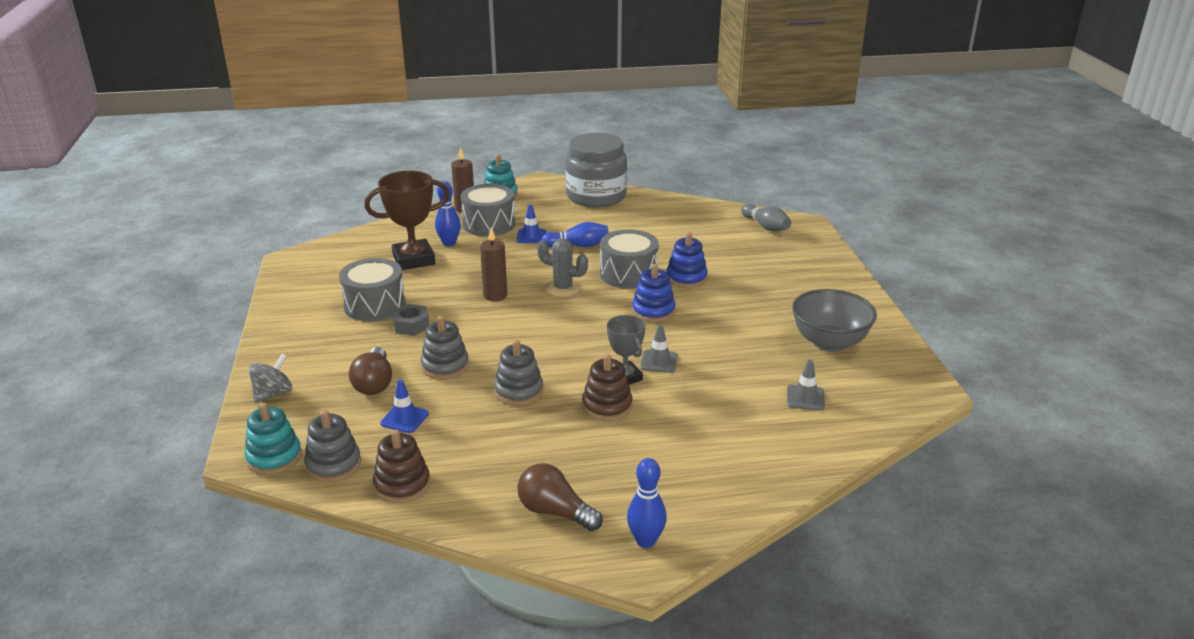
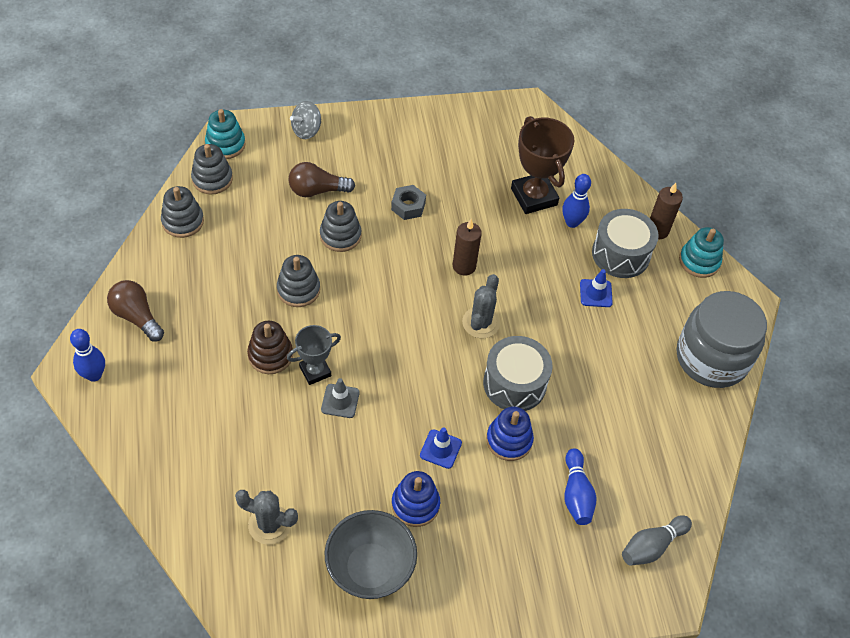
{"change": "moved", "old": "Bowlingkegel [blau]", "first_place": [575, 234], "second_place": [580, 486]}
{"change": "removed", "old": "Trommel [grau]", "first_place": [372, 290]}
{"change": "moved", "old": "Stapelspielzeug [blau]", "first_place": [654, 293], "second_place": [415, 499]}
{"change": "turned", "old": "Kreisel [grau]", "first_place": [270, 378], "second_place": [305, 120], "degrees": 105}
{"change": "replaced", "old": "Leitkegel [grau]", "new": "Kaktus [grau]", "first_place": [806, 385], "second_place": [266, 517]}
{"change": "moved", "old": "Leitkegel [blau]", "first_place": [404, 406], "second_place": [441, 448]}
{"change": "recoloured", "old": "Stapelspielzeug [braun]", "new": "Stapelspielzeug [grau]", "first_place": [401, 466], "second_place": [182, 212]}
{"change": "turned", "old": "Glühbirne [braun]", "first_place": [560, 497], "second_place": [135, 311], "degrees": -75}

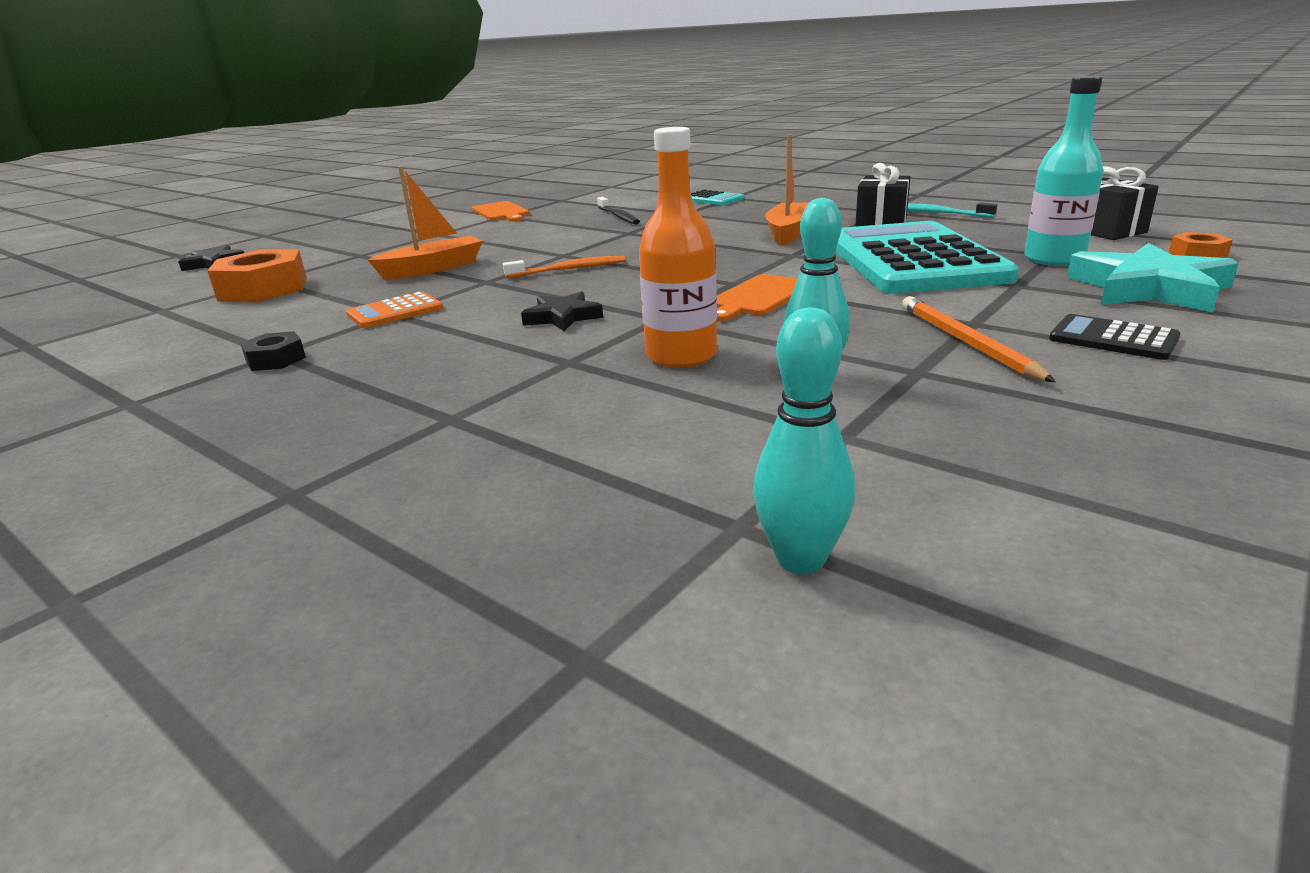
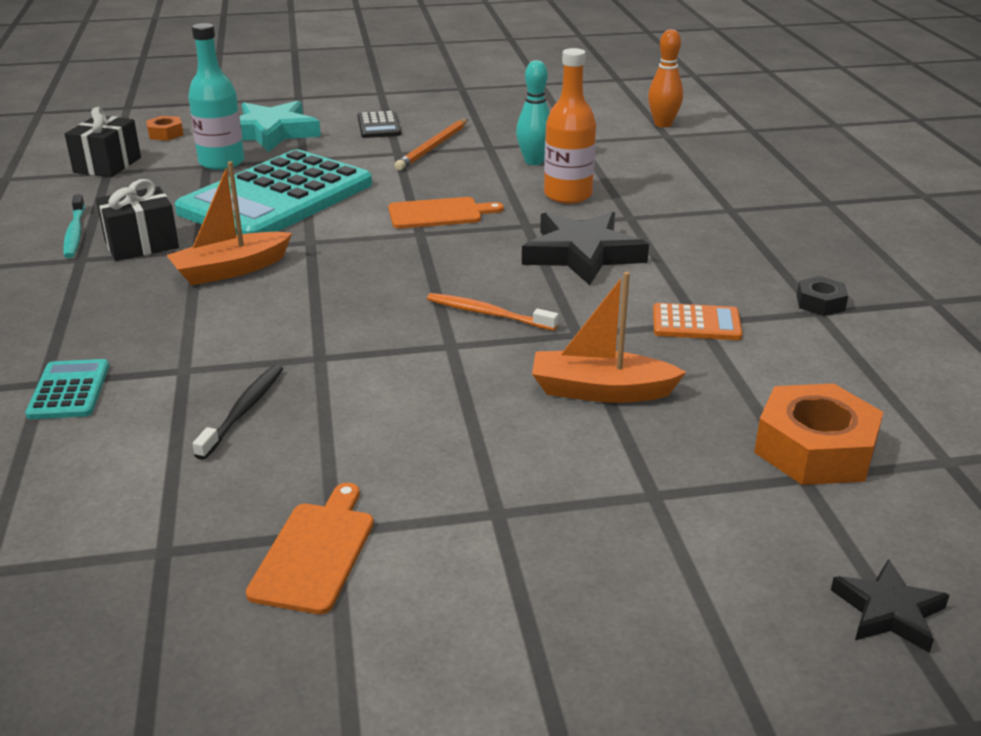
{"change": "resized", "old": "Stern [schwarz]", "first_place": [562, 311], "second_place": [585, 248], "factor": 1.79}
{"change": "recoloured", "old": "Bowlingkegel [türkis]", "new": "Bowlingkegel [orange]", "first_place": [804, 441], "second_place": [665, 78]}

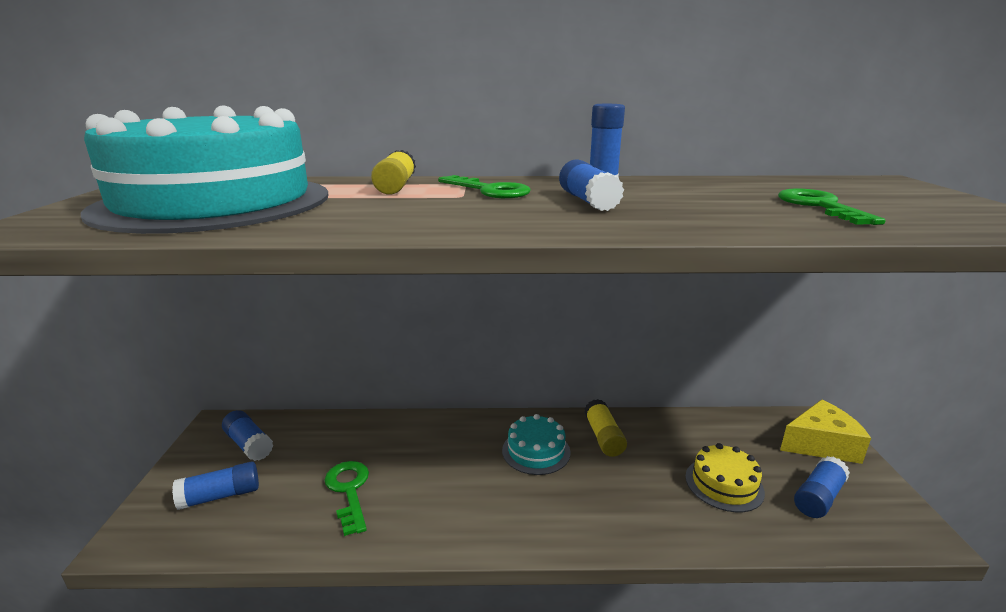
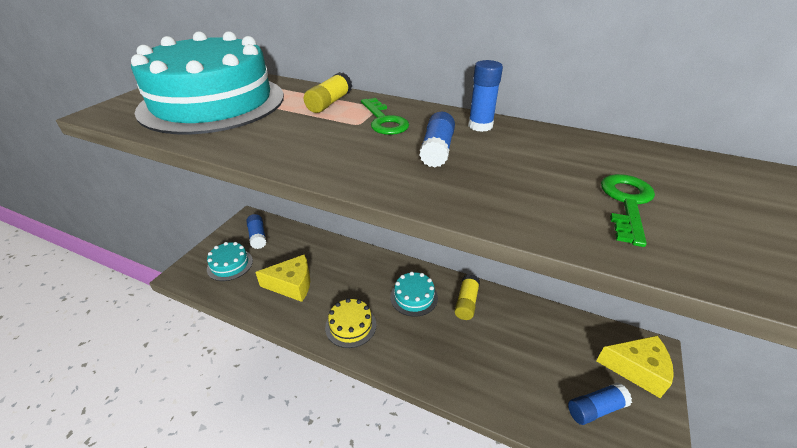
{"change": "moved", "old": "Kuchen [gelb]", "first_place": [725, 477], "second_place": [351, 323]}
{"change": "replaced", "old": "Klebestift [blau]", "new": "Kuchen [türkis]", "first_place": [215, 485], "second_place": [230, 261]}
{"change": "replaced", "old": "Schlüssel [grün]", "new": "Käse [gelb]", "first_place": [347, 498], "second_place": [283, 278]}

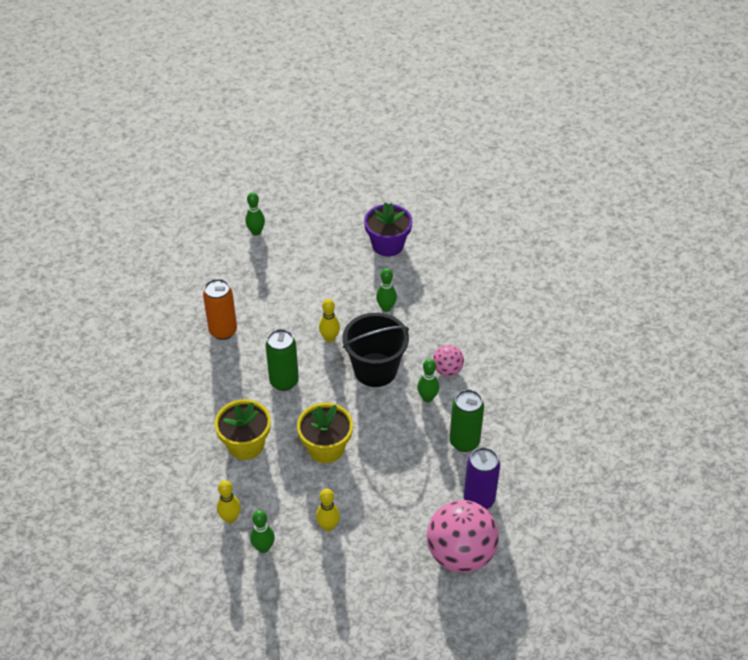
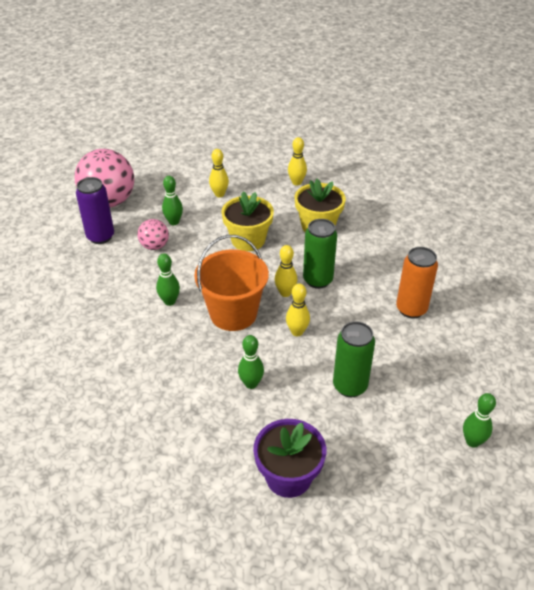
{"change": "recoloured", "old": "Eimer [schwarz]", "new": "Eimer [orange]", "first_place": [375, 350], "second_place": [231, 283]}
{"change": "moved", "old": "Ball [rosa]", "first_place": [448, 360], "second_place": [153, 234]}
{"change": "moved", "old": "Dose [grün]", "first_place": [466, 421], "second_place": [354, 359]}
{"change": "moved", "old": "Bowlingkegel [grün]", "first_place": [262, 531], "second_place": [172, 200]}
{"change": "added", "new": "Bowlingkegel [gelb]", "second_place": [285, 271]}

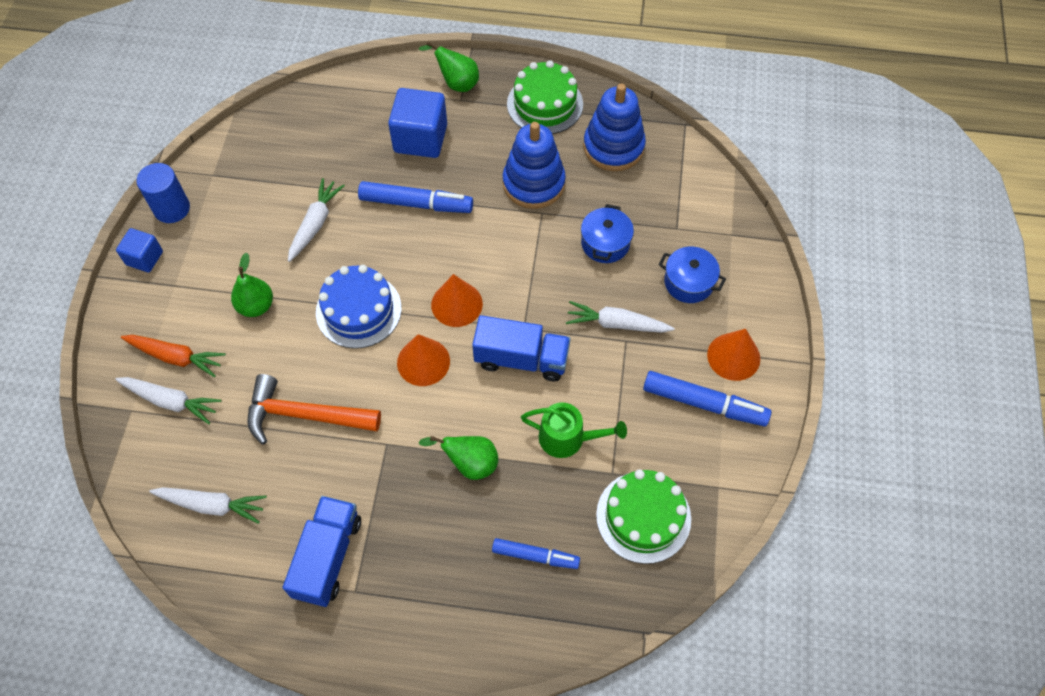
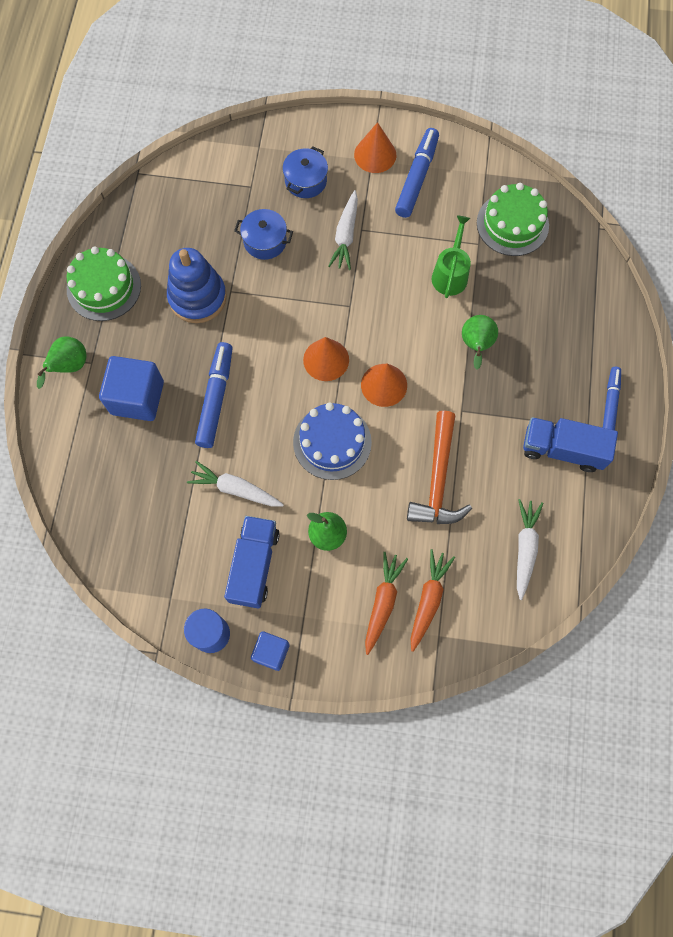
{"change": "removed", "old": "Stapelspielzeug [blau]", "first_place": [614, 127]}
{"change": "moved", "old": "Lastwagen [blau]", "first_place": [521, 348], "second_place": [252, 562]}
{"change": "recoloured", "old": "Karotte [weiß]", "new": "Karotte [orange]", "first_place": [168, 400], "second_place": [433, 600]}
{"change": "moved", "old": "Filzstift [blau]", "first_place": [536, 553], "second_place": [612, 398]}

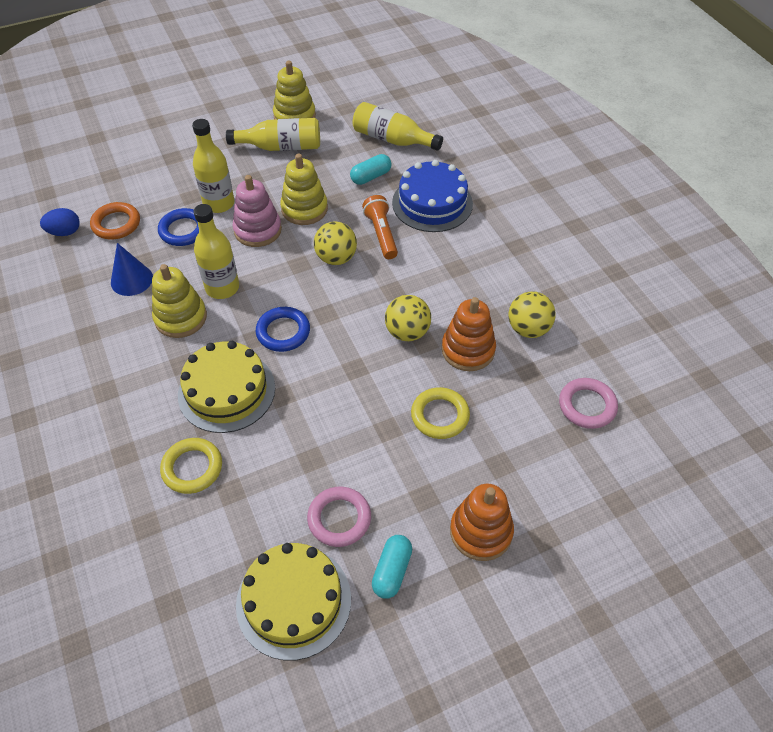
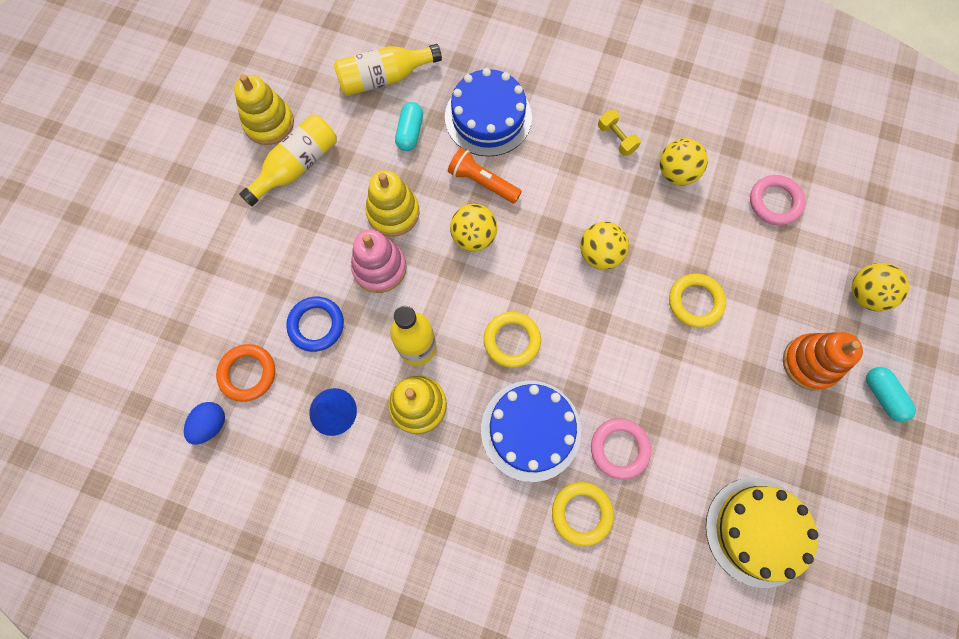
{"change": "removed", "old": "Flasche [gelb]", "first_place": [213, 166]}
{"change": "removed", "old": "Stapelspielzeug [orange]", "first_place": [469, 334]}
{"change": "recoloured", "old": "Ring [blau]", "new": "Ring [gelb]", "first_place": [283, 329], "second_place": [512, 340]}
{"change": "recoloured", "old": "Kuchen [gelb]", "new": "Kuchen [blau]", "first_place": [226, 387], "second_place": [531, 431]}
{"change": "moved", "old": "Ring [rosa]", "first_place": [339, 517], "second_place": [621, 449]}
{"change": "moved", "old": "Kapsel [türkis]", "first_place": [392, 567], "second_place": [891, 394]}
{"change": "added", "new": "Hantel [gelb]", "second_place": [619, 133]}
{"change": "added", "new": "Ball [gelb]", "second_place": [880, 287]}

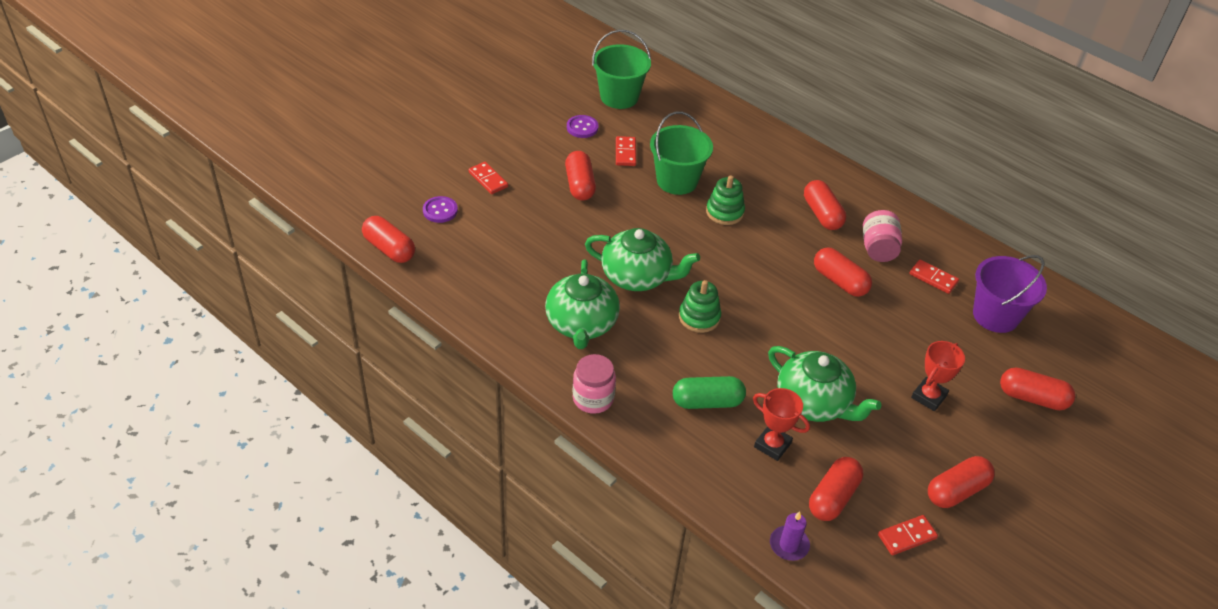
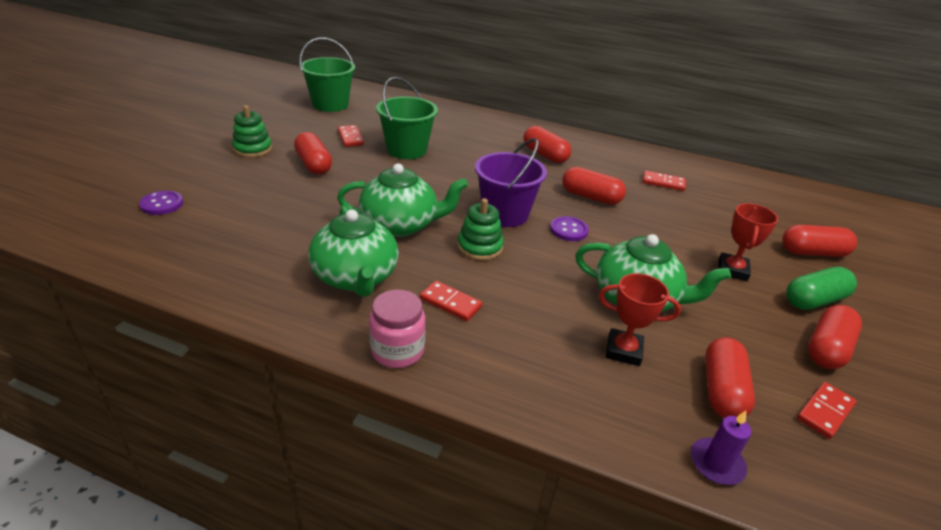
{"change": "moved", "old": "Knopf [lila]", "first_place": [583, 126], "second_place": [569, 228]}
{"change": "moved", "old": "Dominostein [rot]", "first_place": [488, 178], "second_place": [451, 301]}
{"change": "moved", "old": "Stapelspielzeug [grün]", "first_place": [725, 200], "second_place": [252, 131]}
{"change": "removed", "old": "Einmachglas [rosa]", "first_place": [882, 236]}
{"change": "removed", "old": "Kapsel [rot]", "first_place": [388, 239]}
{"change": "moved", "old": "Eimer [lila]", "first_place": [1010, 294], "second_place": [511, 182]}
{"change": "moved", "old": "Kapsel [grün]", "first_place": [709, 392], "second_place": [821, 288]}

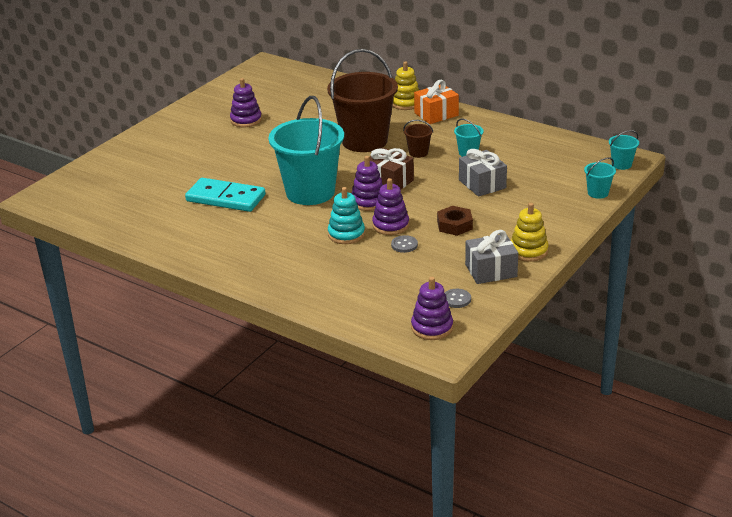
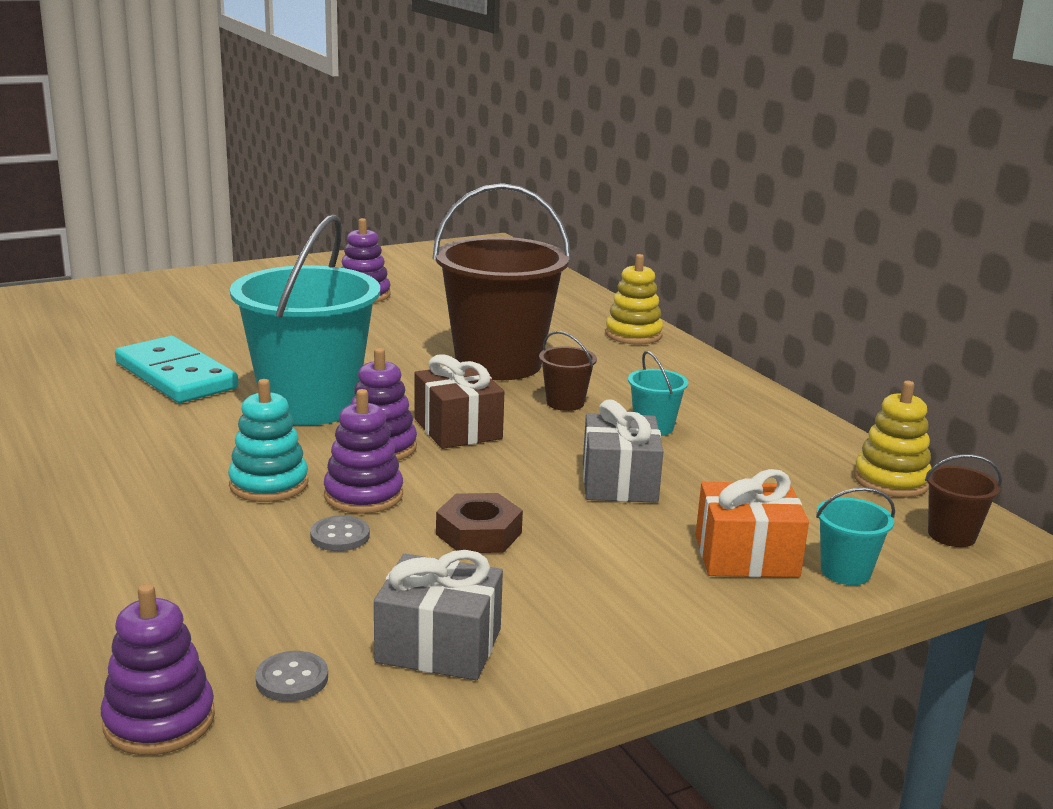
{"change": "moved", "old": "Geschenk [orange]", "first_place": [436, 102], "second_place": [752, 523]}
{"change": "recoloured", "old": "Eimer [türkis]", "new": "Eimer [braun]", "first_place": [624, 150], "second_place": [963, 500]}
{"change": "moved", "old": "Stapelspielzeug [gelb]", "first_place": [529, 232], "second_place": [893, 439]}

